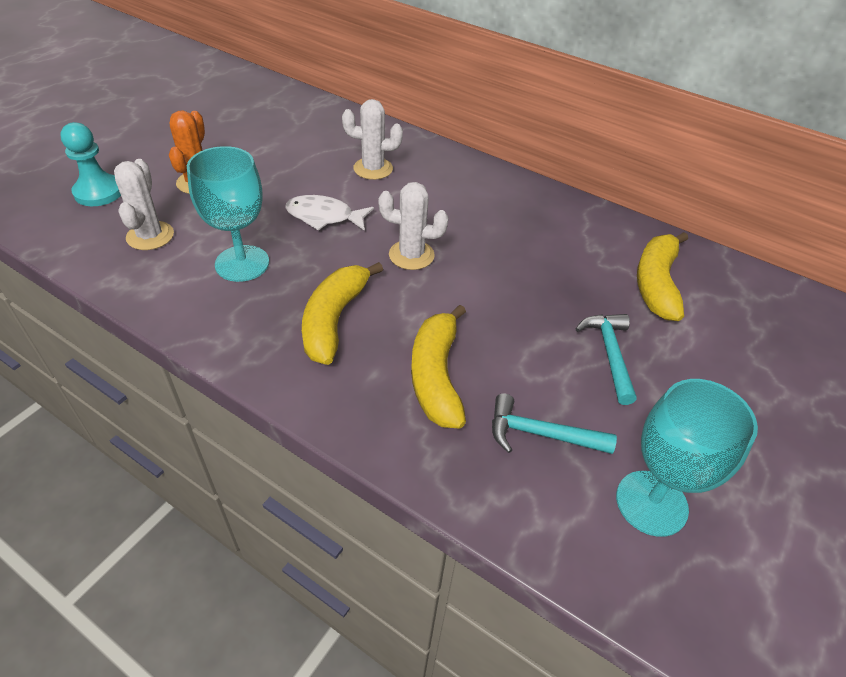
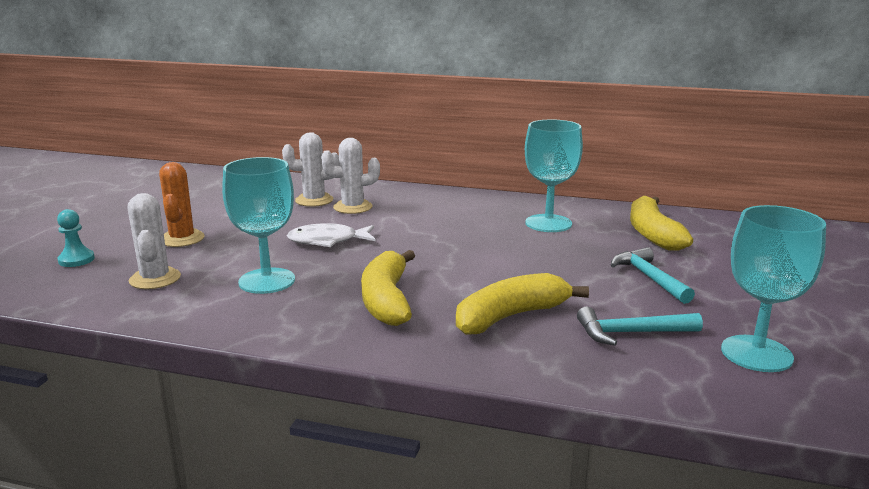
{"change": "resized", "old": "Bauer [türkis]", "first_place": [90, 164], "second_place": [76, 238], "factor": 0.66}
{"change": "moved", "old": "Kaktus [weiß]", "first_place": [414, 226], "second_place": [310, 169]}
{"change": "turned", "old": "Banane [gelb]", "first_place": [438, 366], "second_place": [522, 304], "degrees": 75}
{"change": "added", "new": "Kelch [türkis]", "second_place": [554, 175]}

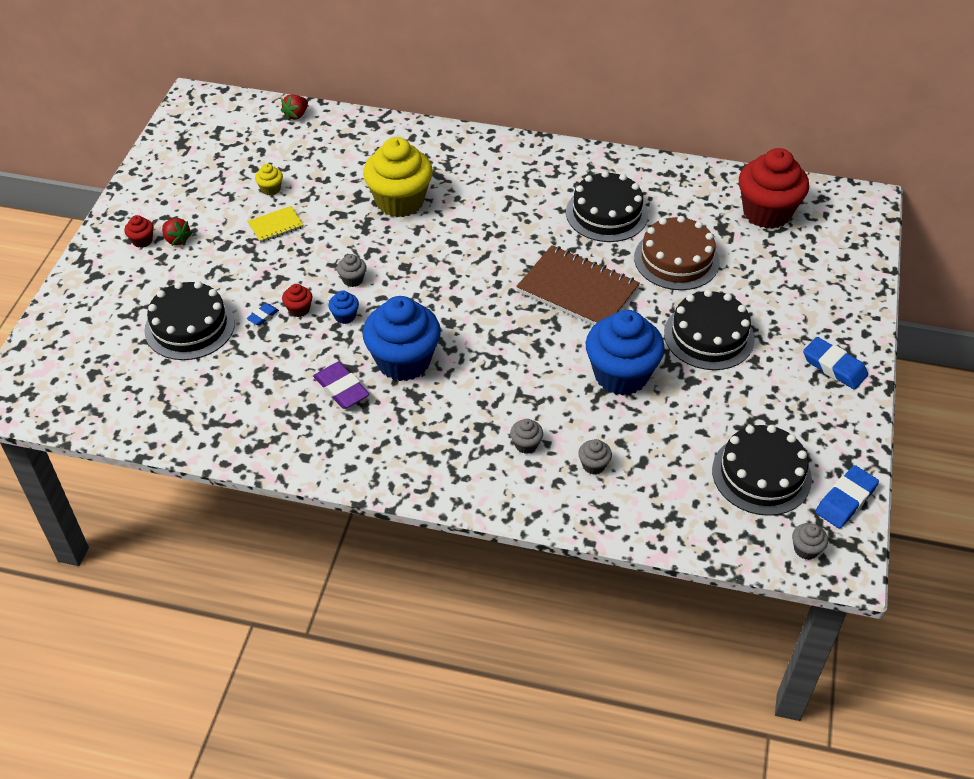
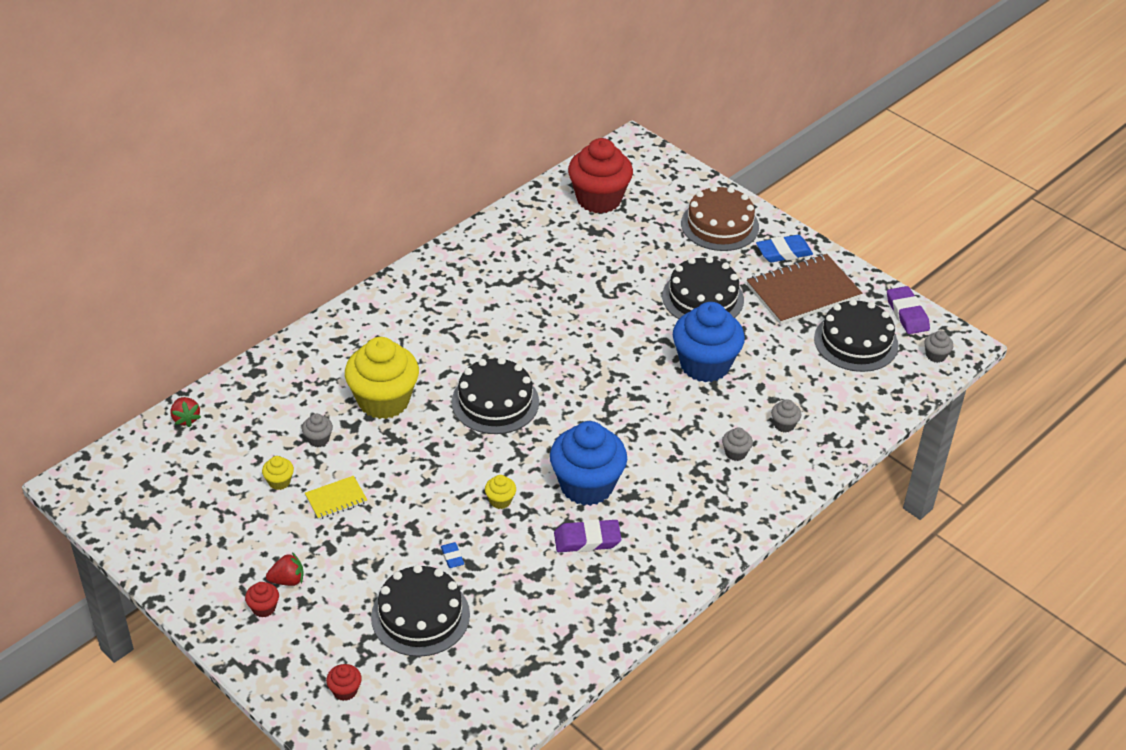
{"change": "moved", "old": "Kuchen [schwarz]", "first_place": [607, 206], "second_place": [495, 395]}
{"change": "turned", "old": "Notizbuch [gelb]", "first_place": [275, 224], "second_place": [336, 498], "degrees": 60}
{"change": "moved", "old": "Kuchen [braun]", "first_place": [677, 253], "second_place": [720, 218]}
{"change": "moved", "old": "Notizbuch [braun]", "first_place": [578, 285], "second_place": [804, 289]}
{"change": "moved", "old": "Muffin [grau]", "first_place": [351, 270], "second_place": [317, 430]}
{"change": "moved", "old": "Muffin [rot]", "first_place": [297, 300], "second_place": [344, 682]}
{"change": "recoloured", "old": "Muffin [blau]", "new": "Muffin [gelb]", "first_place": [343, 307], "second_place": [500, 492]}
{"change": "recoloured", "old": "Radiergummi [blau]", "new": "Radiergummi [lila]", "first_place": [847, 497], "second_place": [908, 310]}

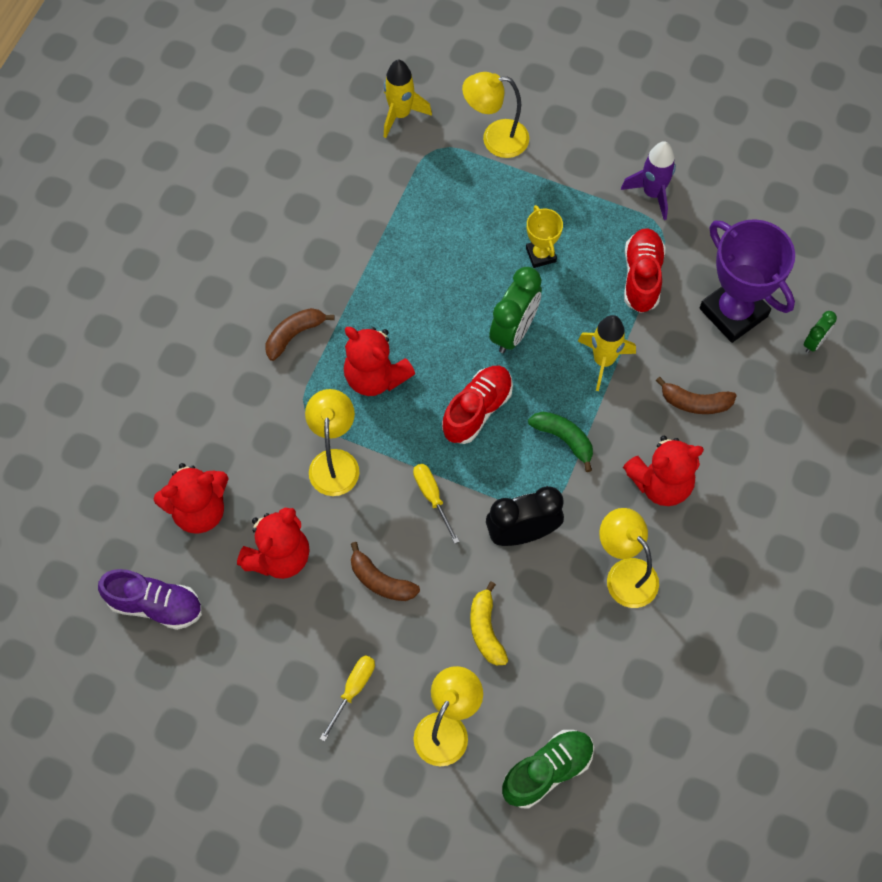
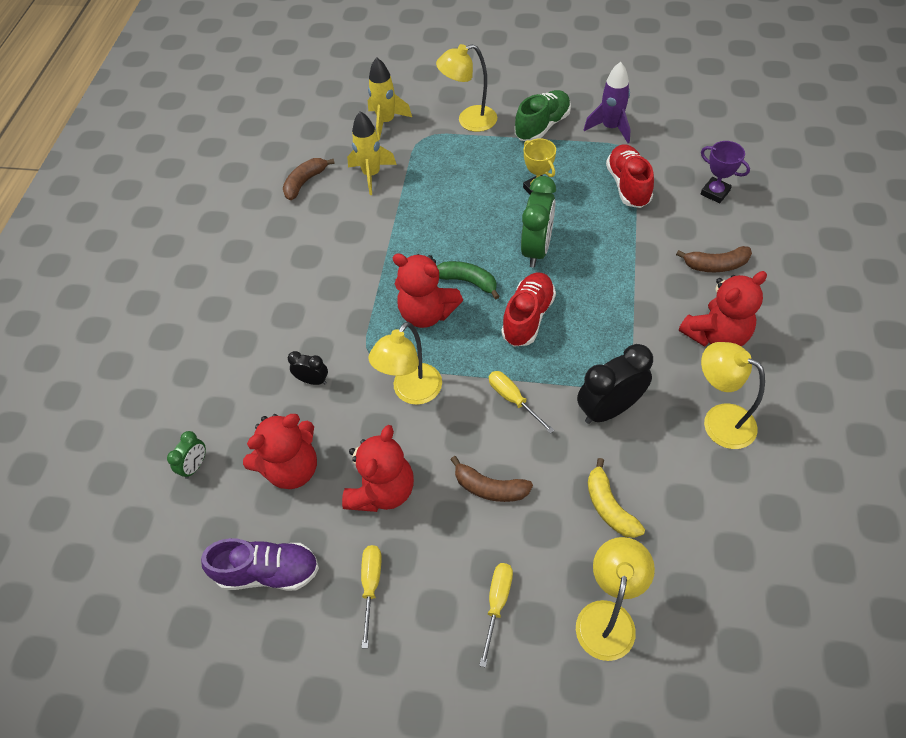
{"change": "resized", "old": "Pokal [lila]", "first_place": [747, 281], "second_place": [725, 172], "factor": 0.5}
{"change": "moved", "old": "Banane [braun]", "first_place": [300, 334], "second_place": [309, 179]}
{"change": "moved", "old": "Wecker [grün]", "first_place": [820, 332], "second_place": [186, 455]}
{"change": "moved", "old": "Rakete [gelb]", "first_place": [607, 353], "second_place": [372, 153]}
{"change": "turned", "old": "Lampe [gelb]", "first_place": [332, 442], "second_place": [405, 363], "degrees": -135}
{"change": "moved", "old": "Banane [grün]", "first_place": [560, 442], "second_place": [468, 280]}
{"change": "moved", "old": "Schuh [grün]", "first_place": [548, 769], "second_place": [543, 115]}
{"change": "added", "new": "Wecker [schwarz]", "second_place": [308, 368]}
{"change": "added", "new": "Schraubenzieher [gelb]", "second_place": [371, 596]}

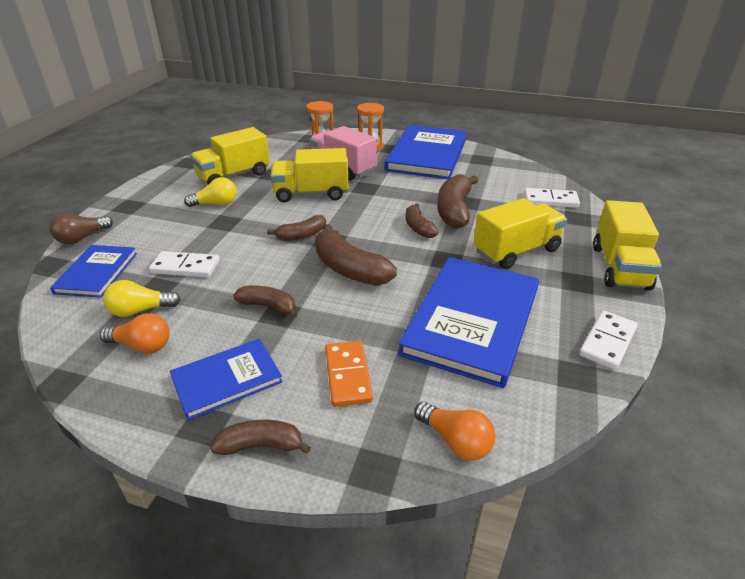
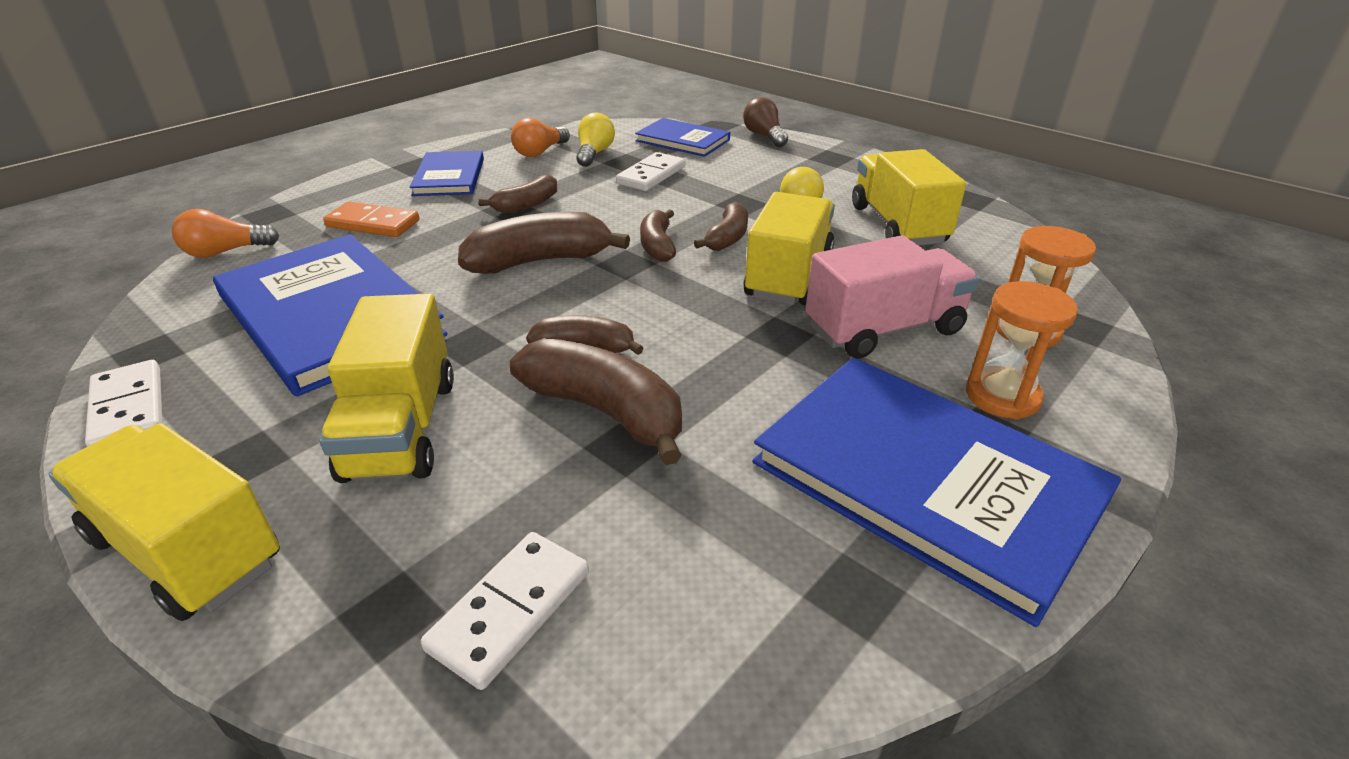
{"change": "moved", "old": "Banane [braun]", "first_place": [260, 437], "second_place": [721, 226]}

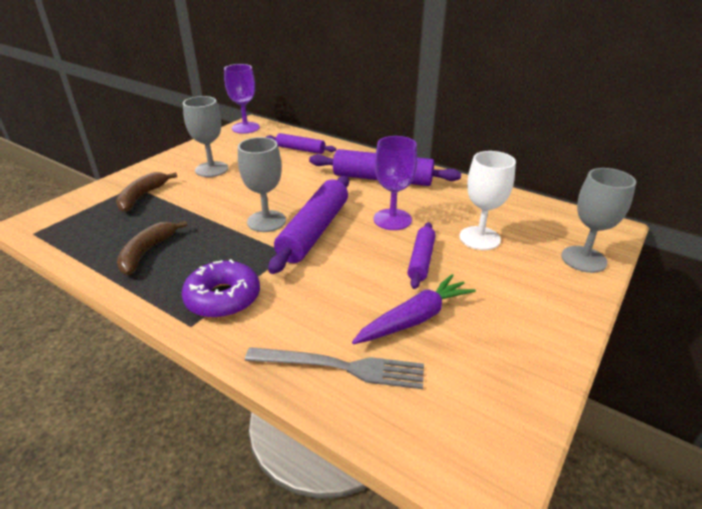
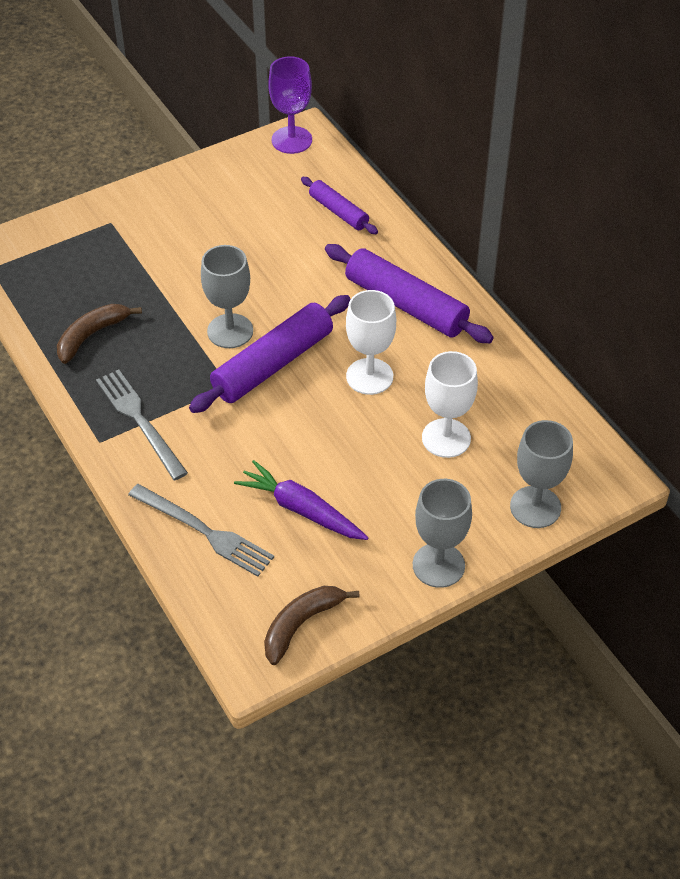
{"change": "moved", "old": "Kelch [grau]", "first_place": [205, 136], "second_place": [442, 533]}
{"change": "recoloured", "old": "Kelch [lila]", "new": "Kelch [weiß]", "first_place": [395, 183], "second_place": [371, 342]}
{"change": "moved", "old": "Banane [braun]", "first_place": [146, 192], "second_place": [312, 625]}
{"change": "removed", "old": "Nudelholz [lila]", "first_place": [421, 255]}
{"change": "replaced", "old": "Donut [lila]", "new": "Gabel [grau]", "first_place": [221, 288], "second_place": [142, 425]}
{"change": "turned", "old": "Karotte [lila]", "first_place": [414, 309], "second_place": [301, 500], "degrees": -135}

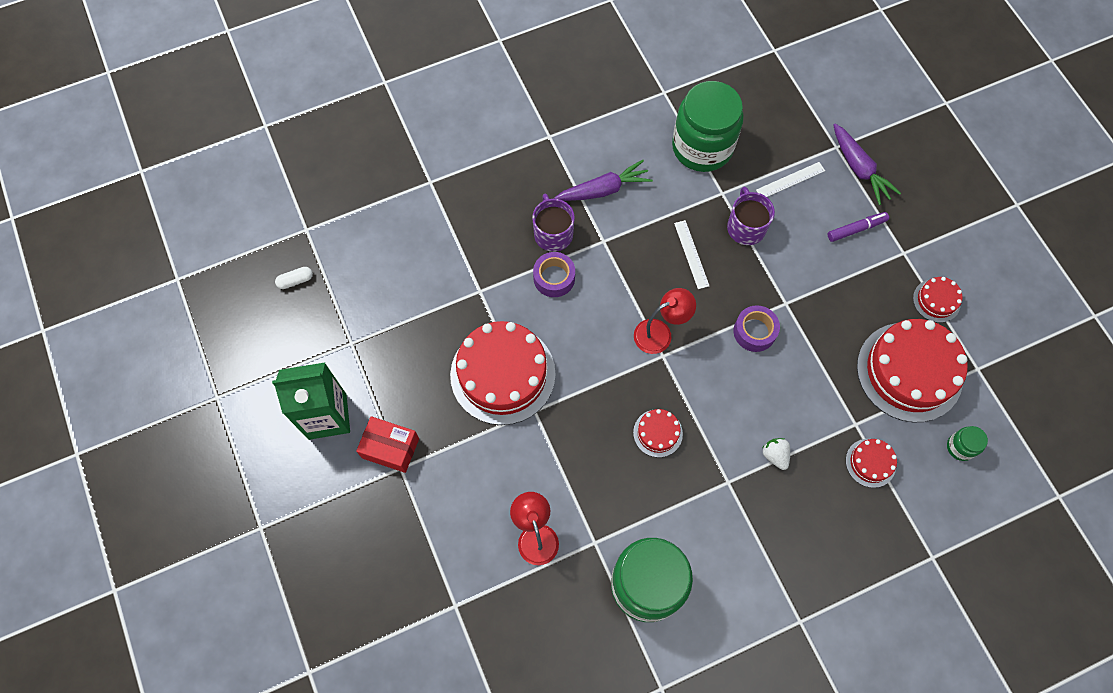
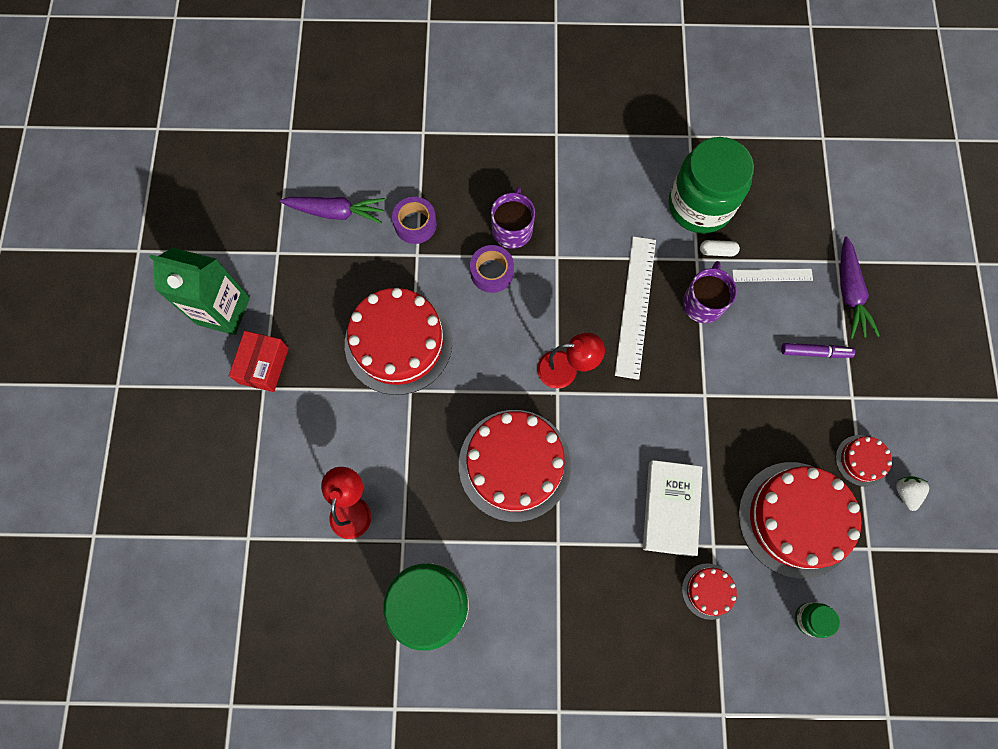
{"change": "moved", "old": "Karotte [lila]", "first_place": [603, 180], "second_place": [332, 210]}
{"change": "resized", "old": "Lineal [weiß]", "first_place": [691, 254], "second_place": [635, 308], "factor": 1.87}
{"change": "moved", "old": "Kapsel [weiß]", "first_place": [294, 278], "second_place": [720, 248]}
{"change": "moved", "old": "Klebeband [lila]", "first_place": [756, 328], "second_place": [414, 220]}
{"change": "resized", "old": "Kuchen [rot]", "first_place": [658, 433], "second_place": [515, 466], "factor": 2.17}
{"change": "turned", "old": "Schachtel [rot]", "first_place": [387, 444], "second_place": [259, 361], "degrees": 60}
{"change": "moved", "old": "Erdbeere [weiß]", "first_place": [776, 454], "second_place": [912, 493]}
{"change": "added", "new": "Buch [weiß]", "second_place": [672, 508]}

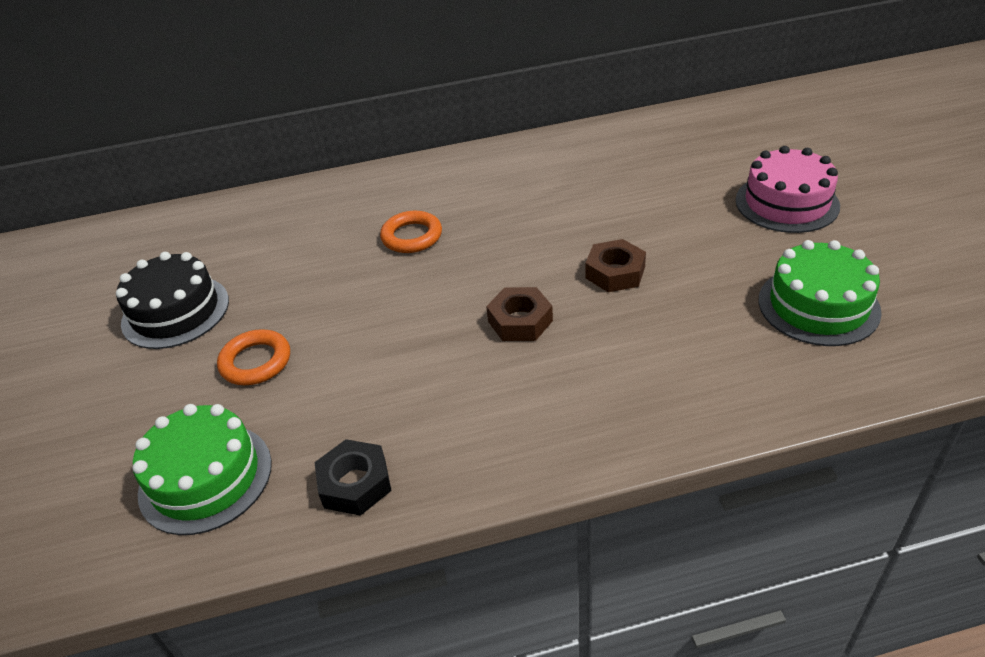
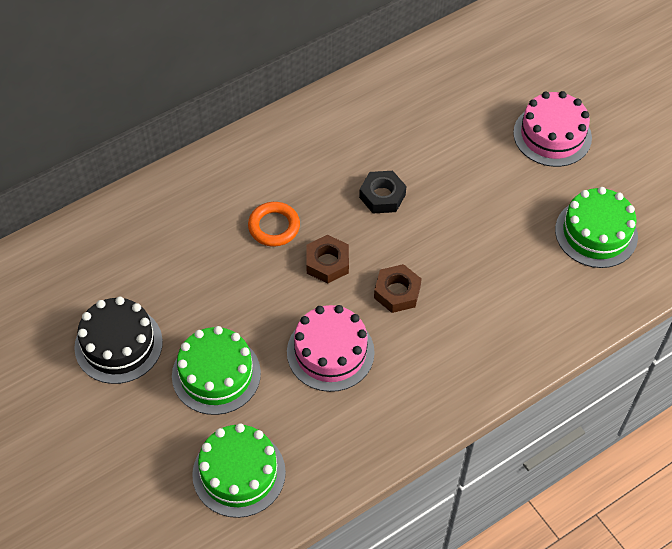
{"change": "moved", "old": "Sechskantmutter [braun]", "first_place": [615, 265], "second_place": [328, 259]}
{"change": "replaced", "old": "Ring [orange]", "new": "Kuchen [grün]", "first_place": [253, 357], "second_place": [216, 370]}
{"change": "moved", "old": "Sechskantmutter [schwarz]", "first_place": [353, 477], "second_place": [383, 192]}
{"change": "added", "new": "Kuchen [rosa]", "second_place": [331, 348]}

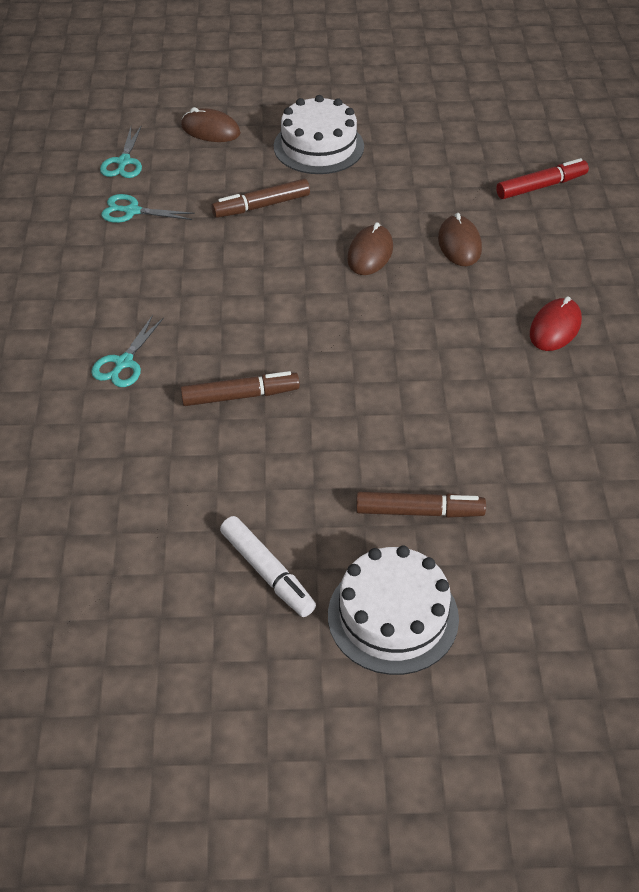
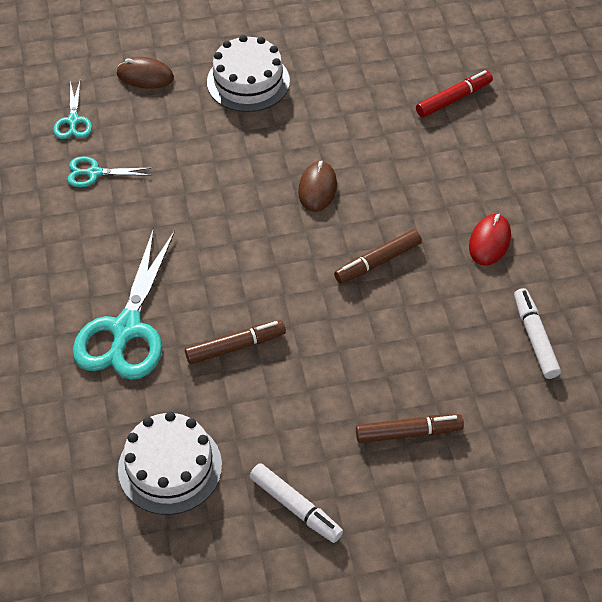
{"change": "moved", "old": "Filzstift [braun]", "first_place": [260, 198], "second_place": [378, 256]}
{"change": "removed", "old": "Computermaus [braun]", "first_place": [460, 239]}
{"change": "resized", "old": "Schere [türkis]", "first_place": [127, 351], "second_place": [124, 304], "factor": 2.03}
{"change": "moved", "old": "Kuchen [weiß]", "first_place": [393, 610], "second_place": [170, 463]}
{"change": "added", "new": "Filzstift [weiß]", "second_place": [537, 333]}

